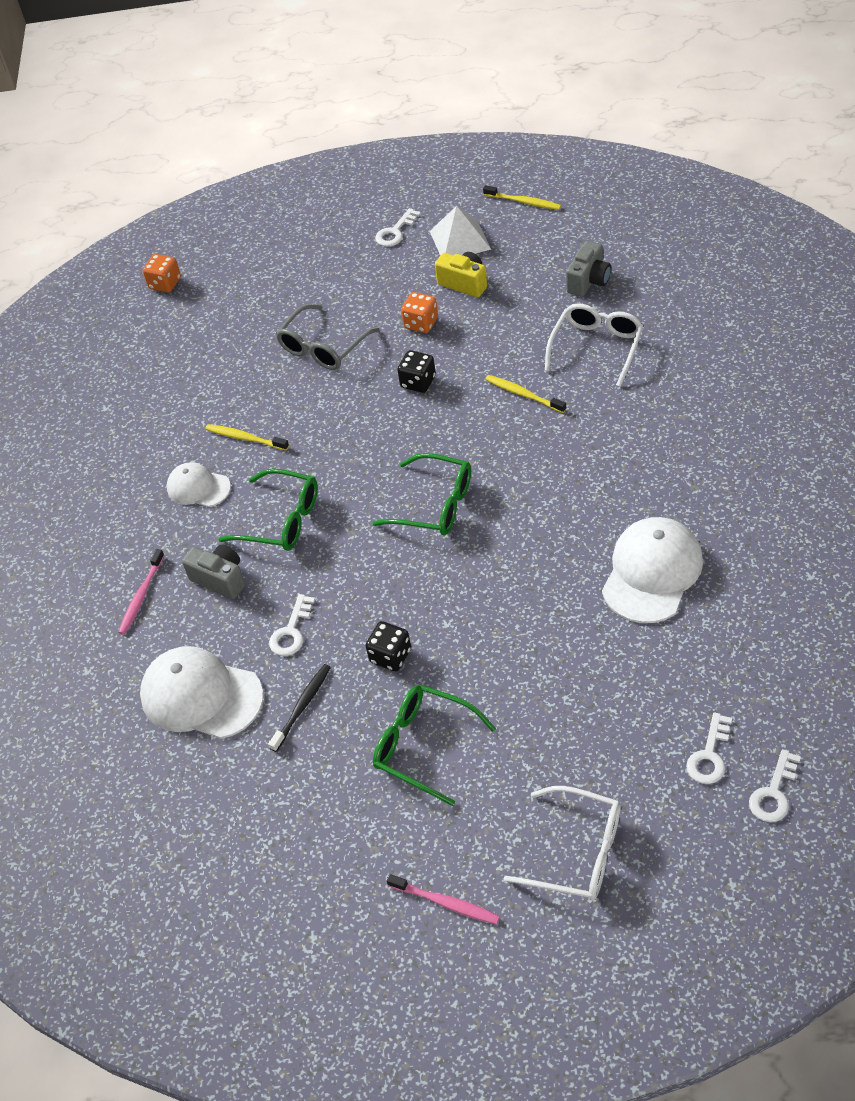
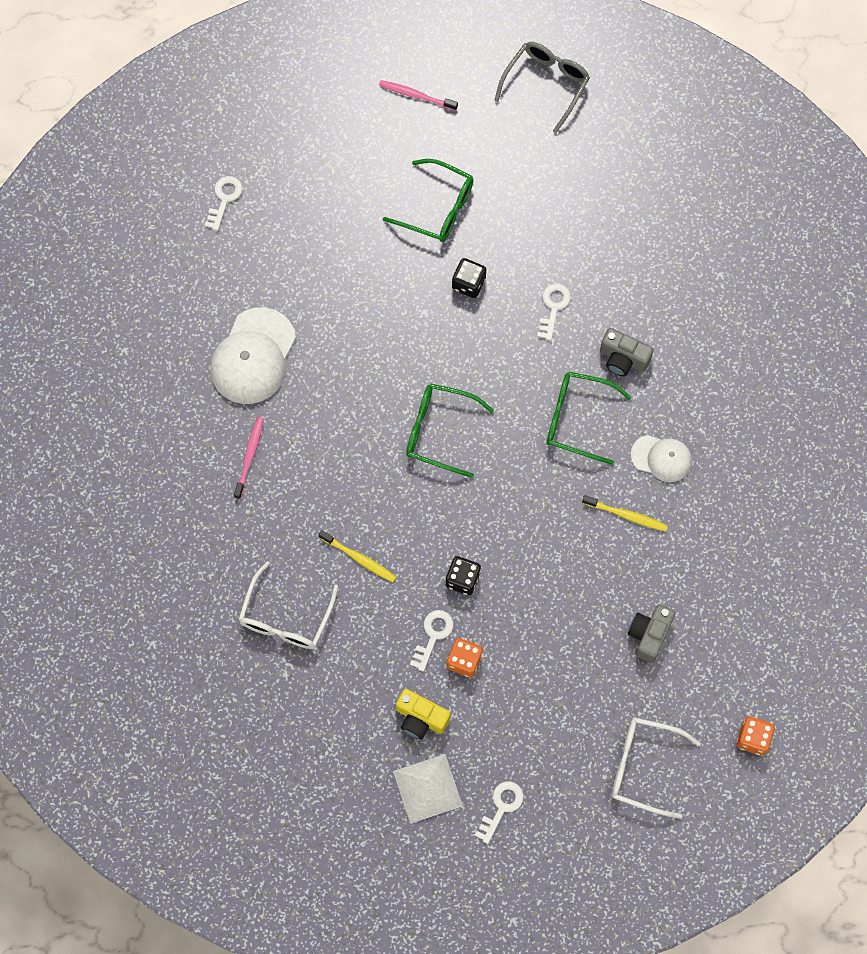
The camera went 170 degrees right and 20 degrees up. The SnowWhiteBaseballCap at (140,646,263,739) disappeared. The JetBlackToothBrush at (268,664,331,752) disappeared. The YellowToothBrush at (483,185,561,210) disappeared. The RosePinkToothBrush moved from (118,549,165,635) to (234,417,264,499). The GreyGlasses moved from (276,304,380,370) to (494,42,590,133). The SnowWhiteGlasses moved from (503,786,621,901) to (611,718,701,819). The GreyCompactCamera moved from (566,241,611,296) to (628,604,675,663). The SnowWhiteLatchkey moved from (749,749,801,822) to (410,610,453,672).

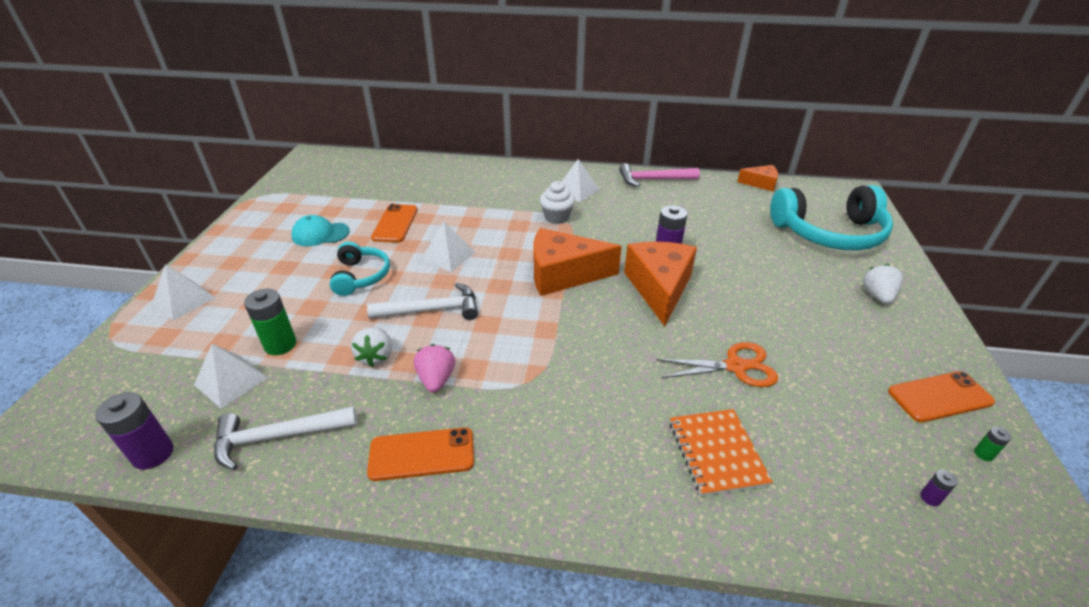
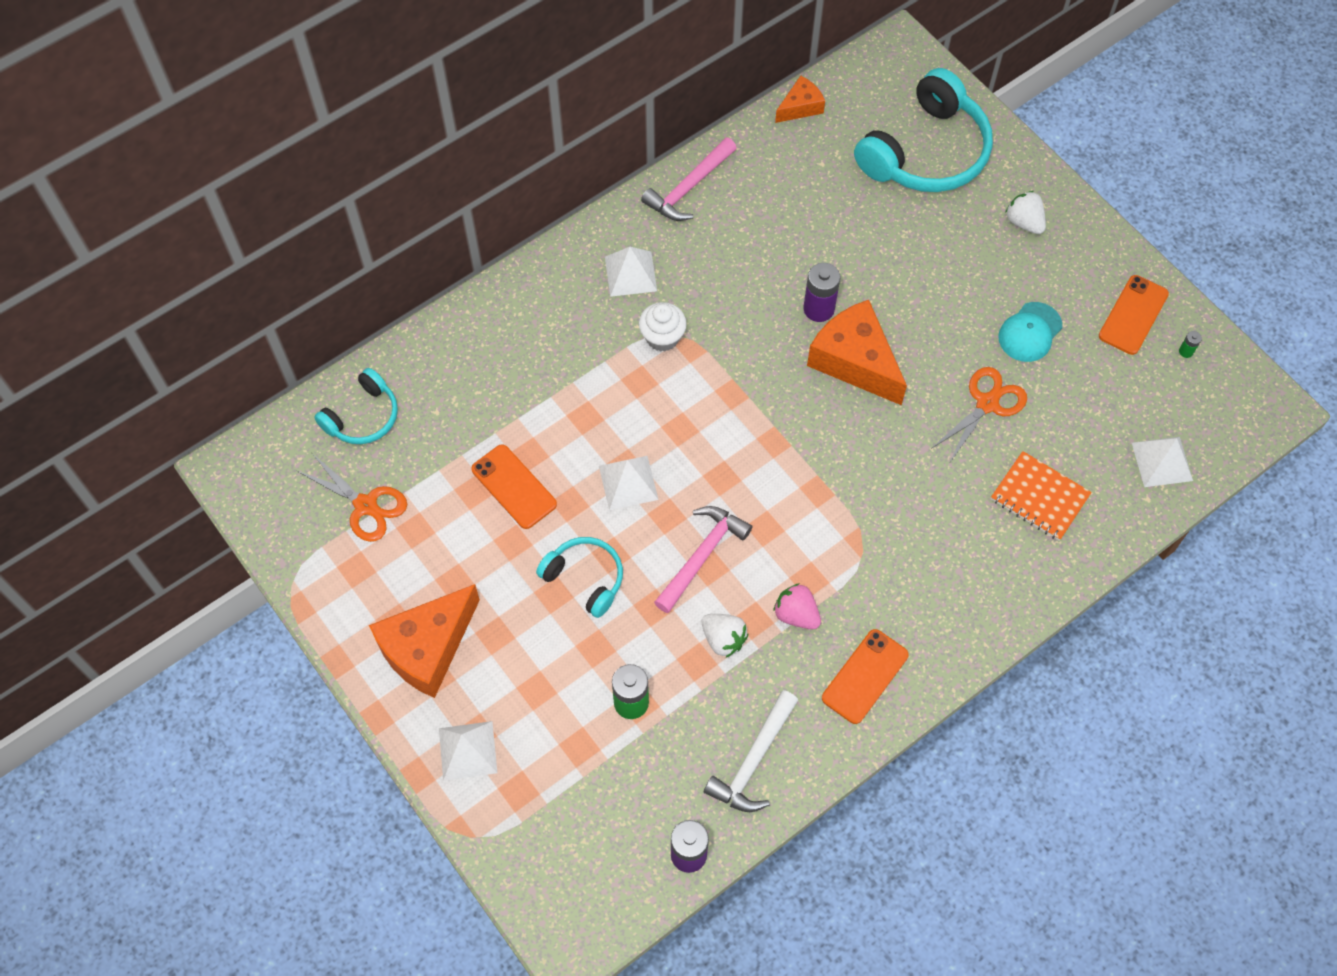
The camera went 45 degrees left and 25 degrees up. The VioletAaBattery at (921,470,957,506) disappeared. The BrightOrangeScissors at (297,453,407,542) appeared. The AquaHeadset at (314,368,398,444) appeared. The SnowWhitePyramidShape moved from (194,344,268,408) to (1132,437,1193,487). The AquaBaseballCap moved from (291,215,349,246) to (998,302,1062,362). The BrightOrangePieceOfCheese moved from (533,228,622,296) to (369,584,480,698). The SnowWhiteCarpenter'sHammer at (367,283,478,320) became the RosePinkCarpenter'sHammer at (654,506,752,613).

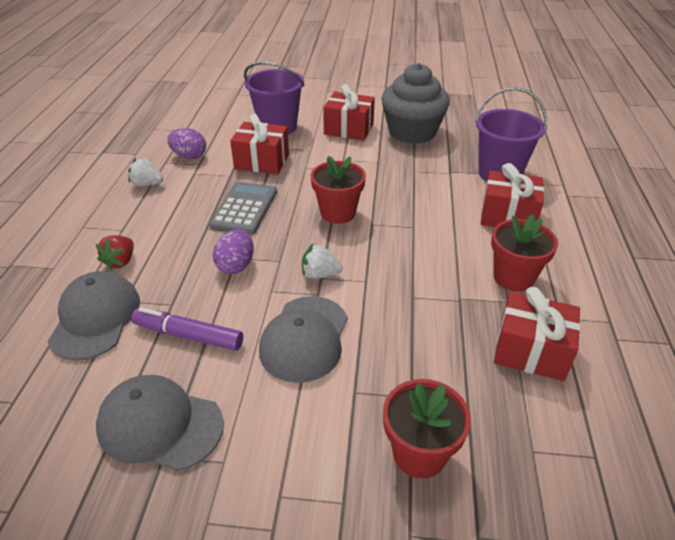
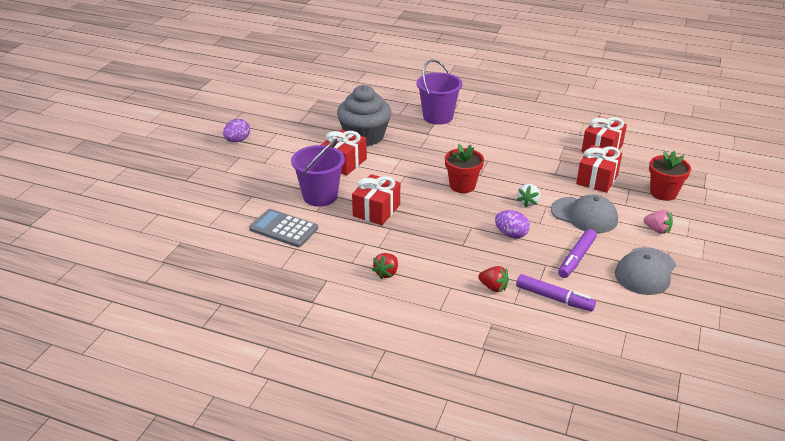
The camera went 75 degrees left and 5 degrees down. The CrimsonPlantPot at (491,214,558,292) disappeared. The RosePinkBerry at (644,210,673,234) appeared. The VioletEggShape moved from (167,128,206,159) to (223,119,250,142). The GreyCalculator moved from (209,182,277,235) to (249,209,318,247). The CrimsonPresent moved from (481,163,544,227) to (576,145,622,193). The GreyBaseballCap at (48,271,140,361) was replaced by the VioletMarkerPen at (516,274,596,311). The SnowWhiteBerry at (128,158,163,186) became the CrimsonBerry at (372,253,398,279).

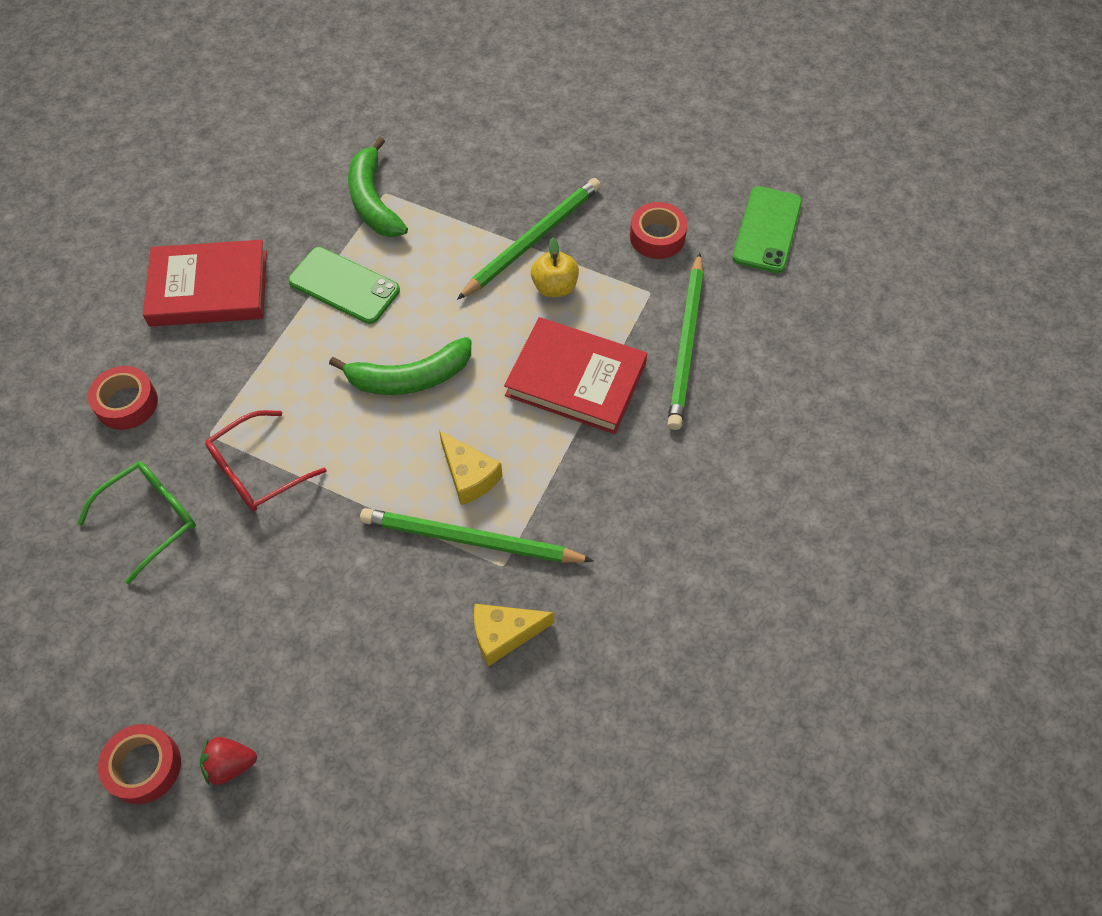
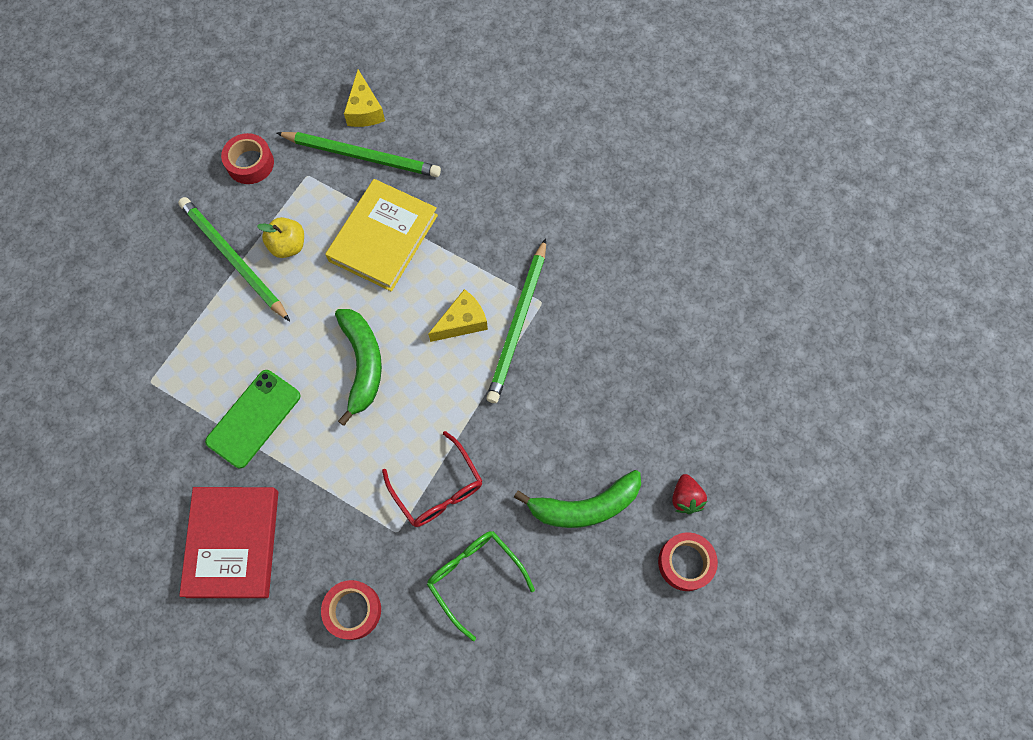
The camera went 85 degrees left and 10 degrees up. The LeafGreenPhone at (732,186,802,273) disappeared. The LeafGreenBanana moved from (348,137,408,237) to (514,470,641,528). The YellowPieceOfCheese moved from (474,604,554,666) to (344,69,385,127). The CrimsonHardcover at (504,317,647,434) became the YellowHardcover at (325,179,438,292).

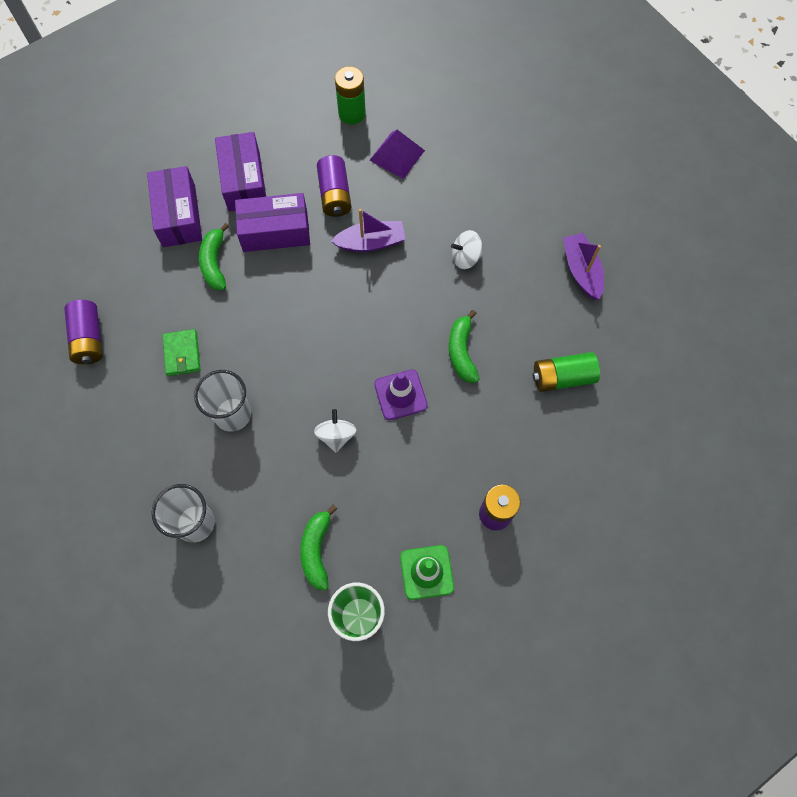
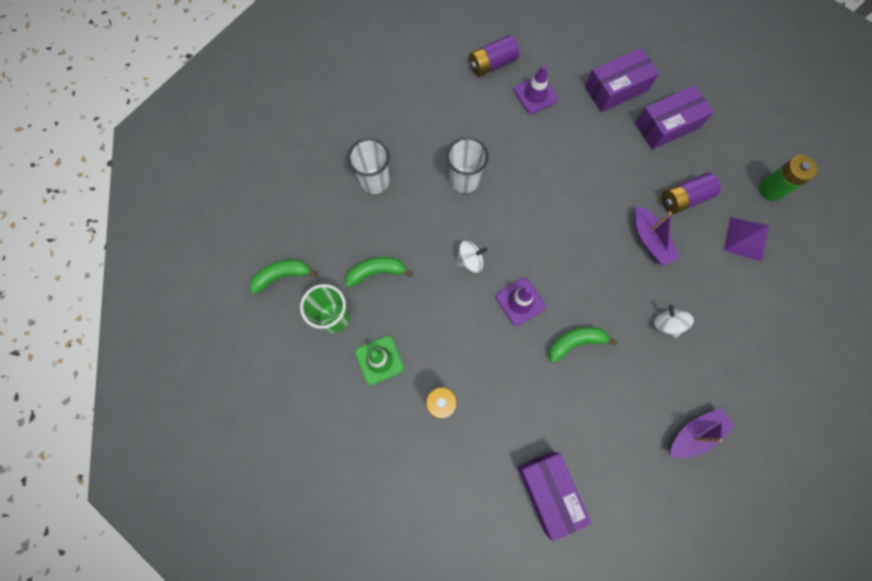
The camera went 75 degrees right and 5 degrees up. The LeafGreenWallet at (162,329,200,376) disappeared. The LeafGreenAaBattery at (533,352,600,392) disappeared. The VioletSafetyCone at (514,65,558,114) appeared. The LeafGreenBanana moved from (199,223,229,290) to (250,260,318,294). The VioletPackage moved from (235,193,310,252) to (517,451,591,541).

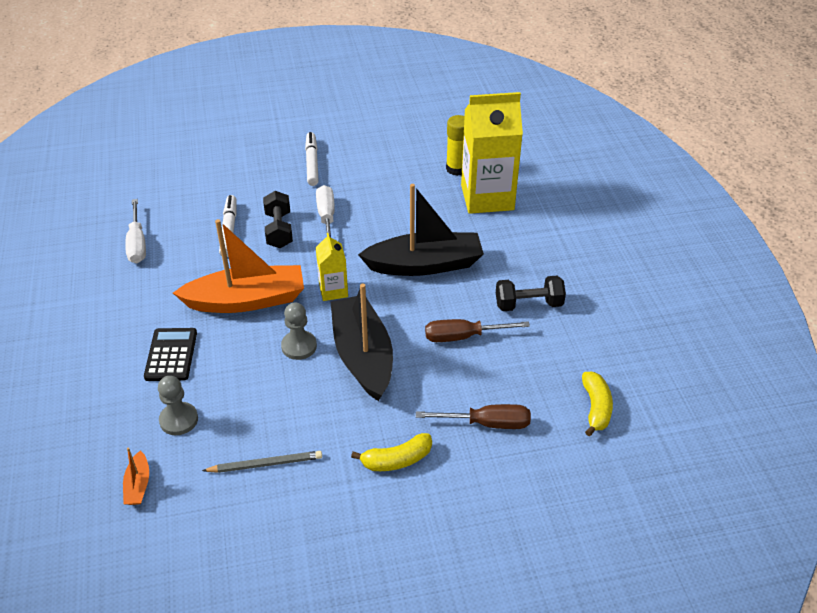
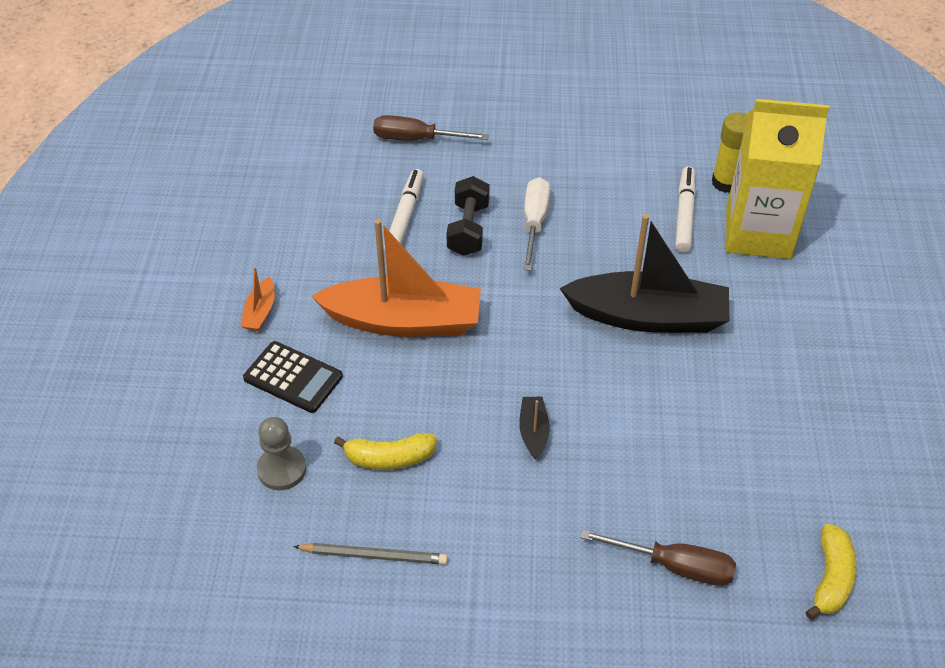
The camera went 15 degrees right and 5 degrees up. The SnowWhiteFlatScrewdriver at (125,199,146,263) disappeared. The GreyPawn at (281,302,317,360) disappeared. The YellowMilkCarton at (316,233,348,301) disappeared. The JetBlackHandWeight at (496,276,566,311) disappeared. The BrightOrangeBoat moved from (123,448,149,505) to (241,267,275,331). The SnowWhiteMarkerPen moved from (305,132,319,186) to (675,167,696,253). The YellowBanana moved from (351,433,432,471) to (334,433,437,470). The RussetFlatScrewdriver moved from (425,319,530,342) to (373,115,489,141). The JetBlackCalculator at (144,328,197,381) turned 105 degrees clockwise. The JetBlackBoat at (330,283,393,401) changed to 0.42 times the size.

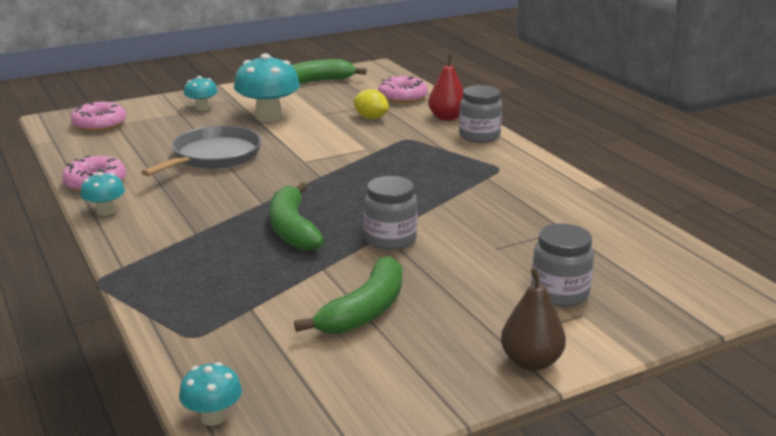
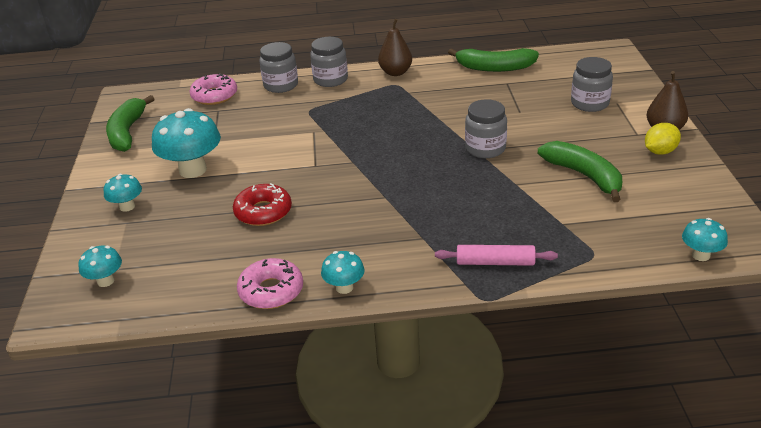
The camera went 65 degrees left and 10 degrees up. The RussetPearFruit at (378,19,412,76) appeared. The RosePinkRollingPin at (435,245,558,266) appeared. The LeafGreenBanana moved from (270,182,325,251) to (448,48,539,72). The YellowCitrusFruit moved from (353,89,389,119) to (645,123,681,155). The RosePinkGlazedDonut at (71,101,126,132) was replaced by the AquaMushroom at (78,246,122,287). The GreyFryingPan at (141,125,262,176) was replaced by the CrimsonGlazedDonut at (233,183,292,226). The CrimsonPearFruit at (428,54,463,121) was replaced by the GreyJar at (259,42,298,93).

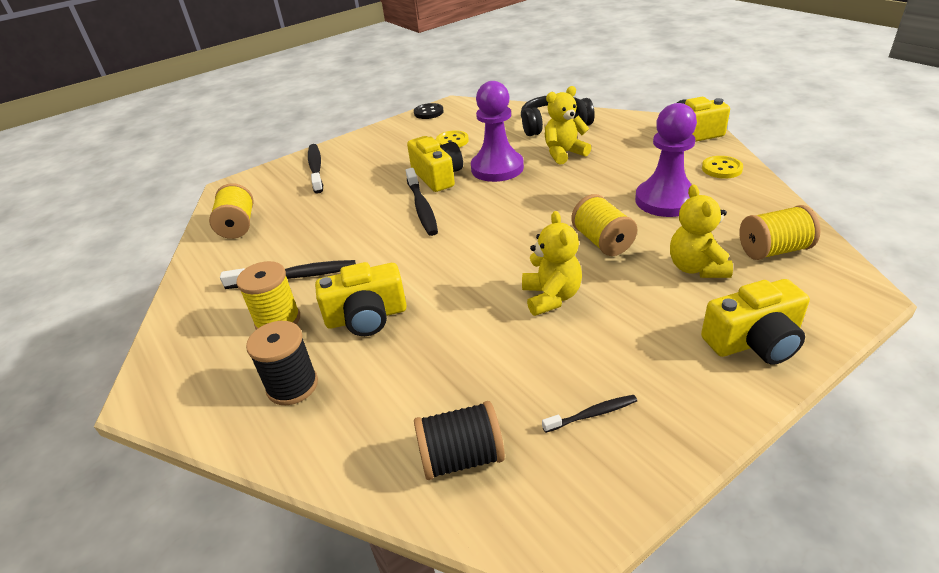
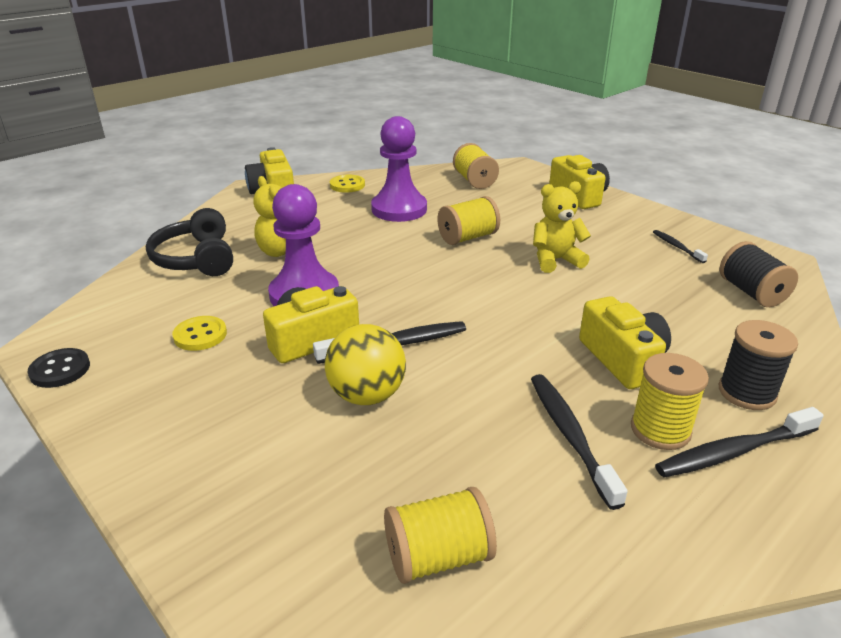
The camera went 100 degrees left and 5 degrees down. The YellowTeddyBear at (670,184,733,278) disappeared. The YellowPlayBall at (325,324,406,405) appeared. The JetBlackToothBrush moved from (308,144,323,193) to (655,407,824,478).

